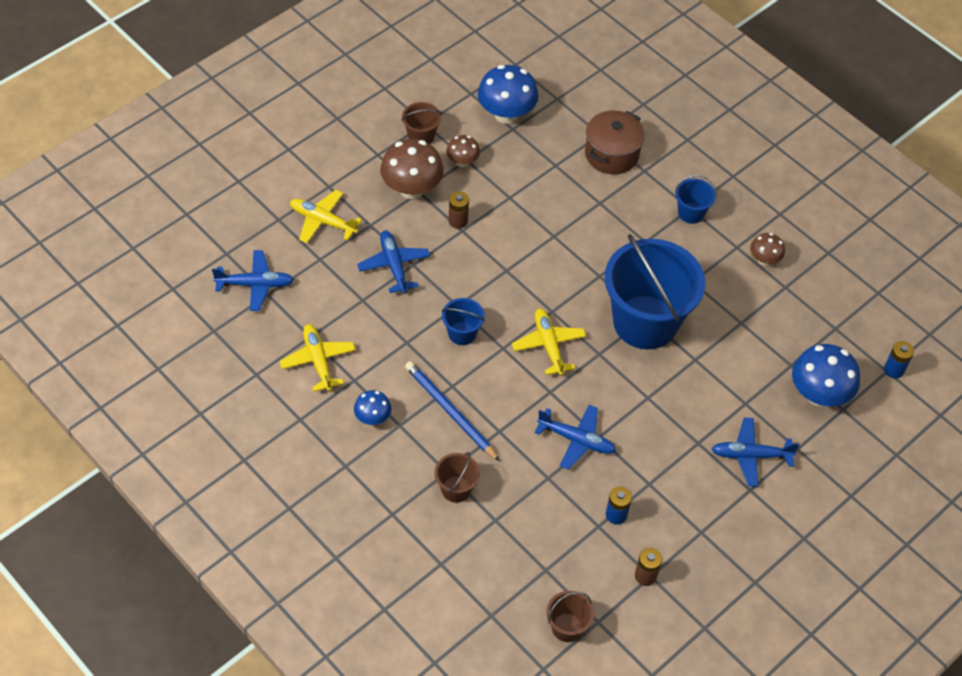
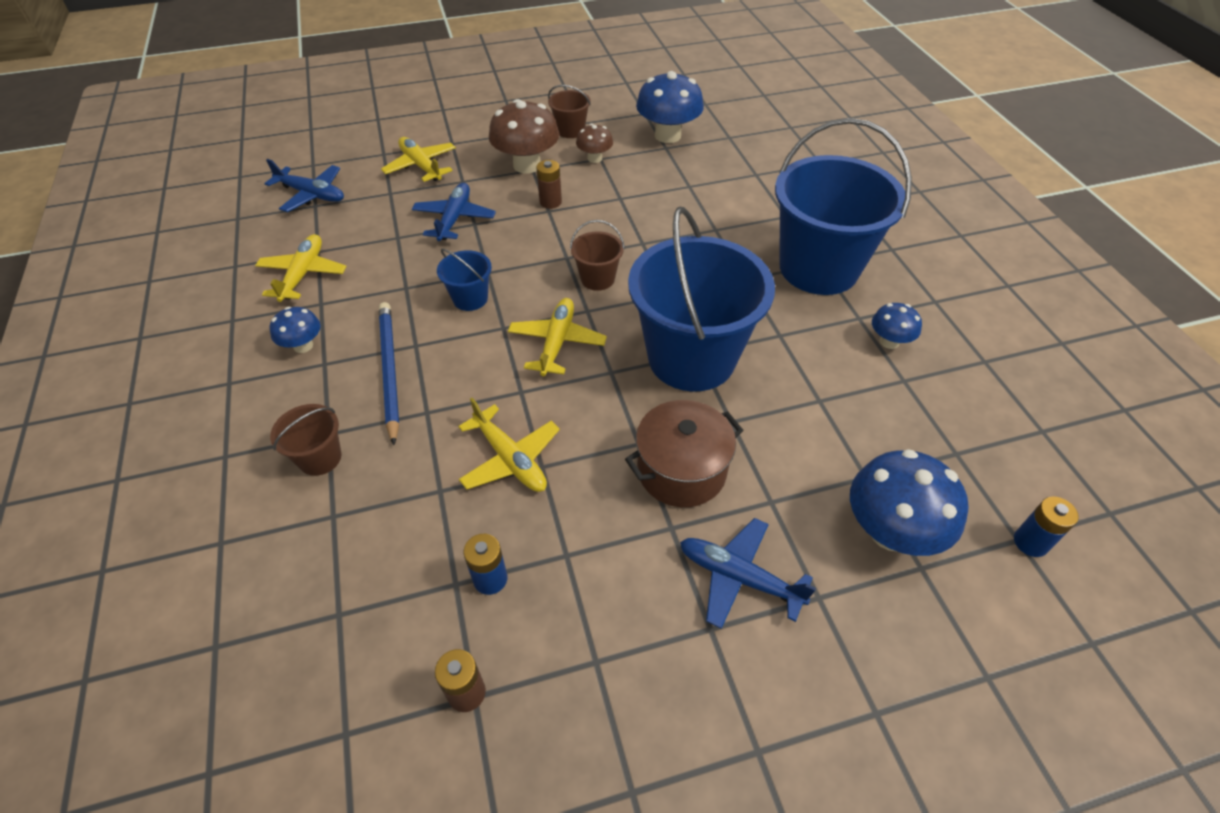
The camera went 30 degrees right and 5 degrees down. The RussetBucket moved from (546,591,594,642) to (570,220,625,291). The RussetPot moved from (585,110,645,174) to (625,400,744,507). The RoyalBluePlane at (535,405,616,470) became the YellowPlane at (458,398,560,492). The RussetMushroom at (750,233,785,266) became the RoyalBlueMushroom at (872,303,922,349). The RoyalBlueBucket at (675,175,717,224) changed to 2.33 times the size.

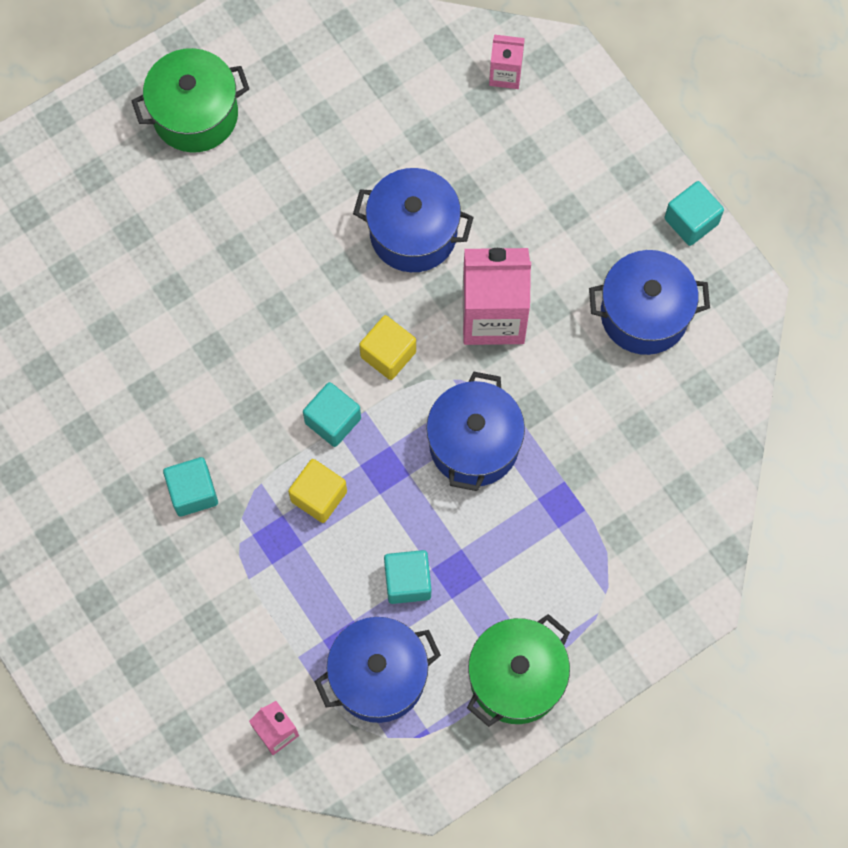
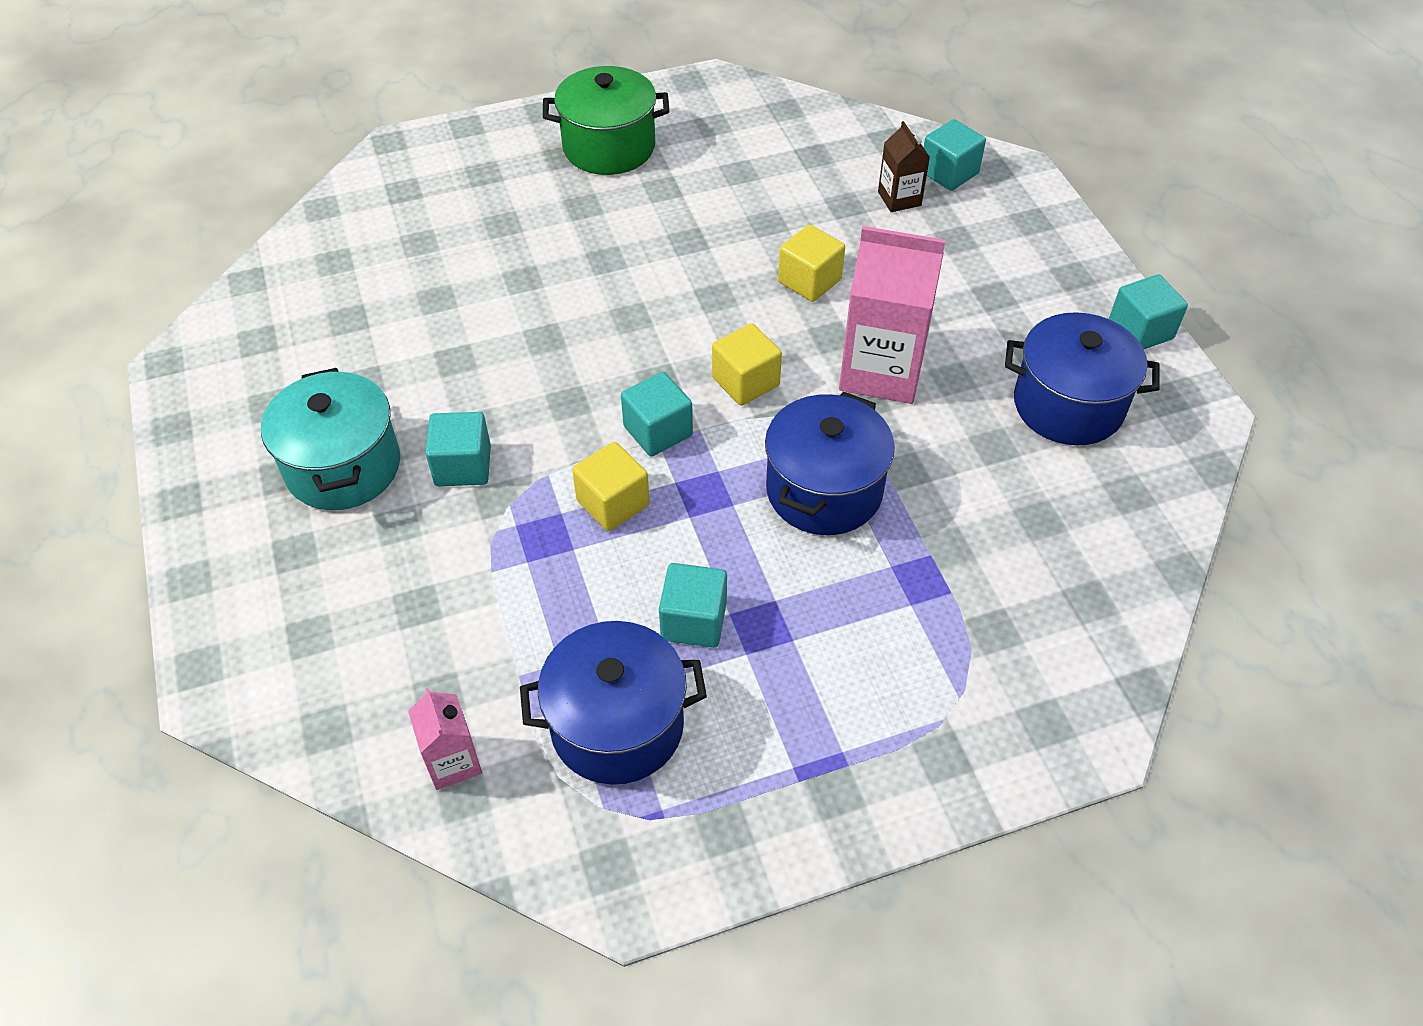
The camera went 15 degrees right and 20 degrees down. The LeafGreenPot at (467,614,570,727) disappeared. The AquaPot at (261,368,400,510) appeared. The RussetMilkCarton at (878,121,930,212) appeared. The RoyalBluePot at (353,168,474,272) was replaced by the YellowSolidCube at (778,224,845,302). The RosePinkMilkCarton at (489,35,525,89) was replaced by the AquaSolidCube at (924,119,986,191).

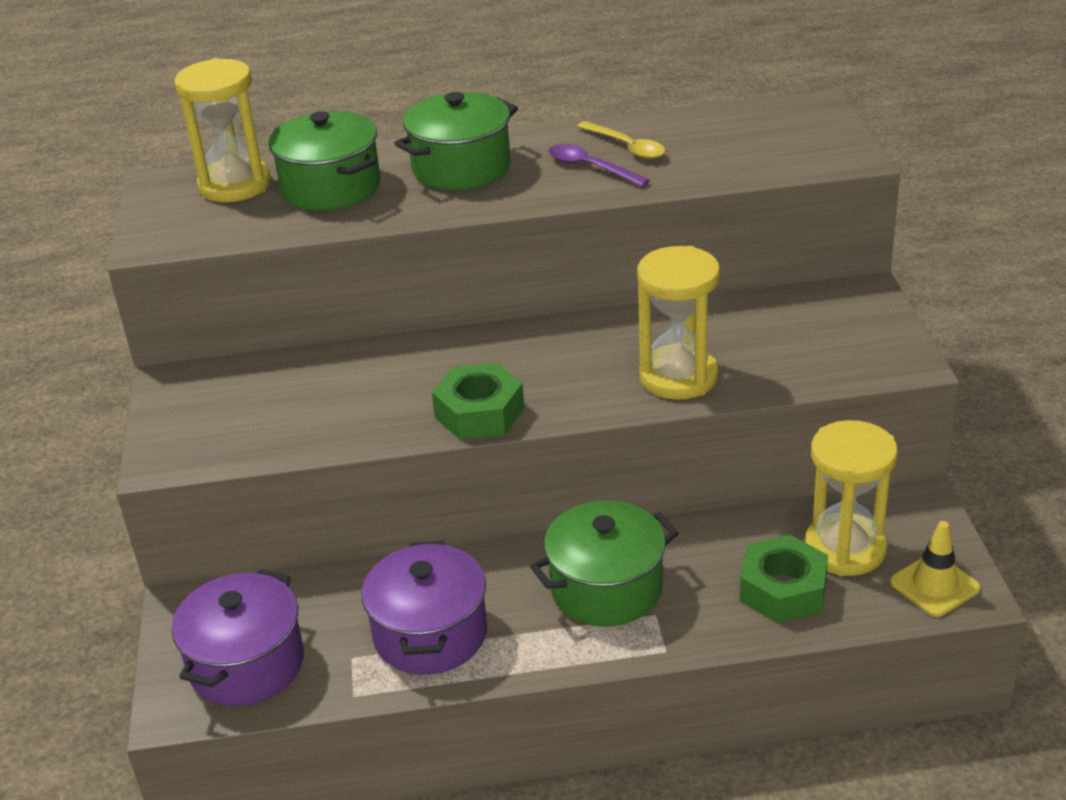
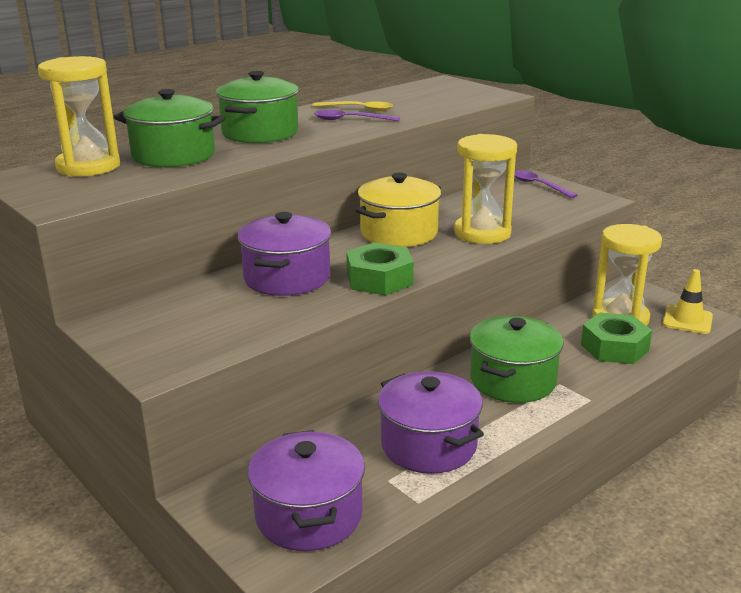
The camera went 35 degrees left and 10 degrees down. The VioletPot at (237,212,331,296) appeared. The YellowPot at (355,173,441,247) appeared. The VioletTablespoon at (514,170,578,198) appeared.

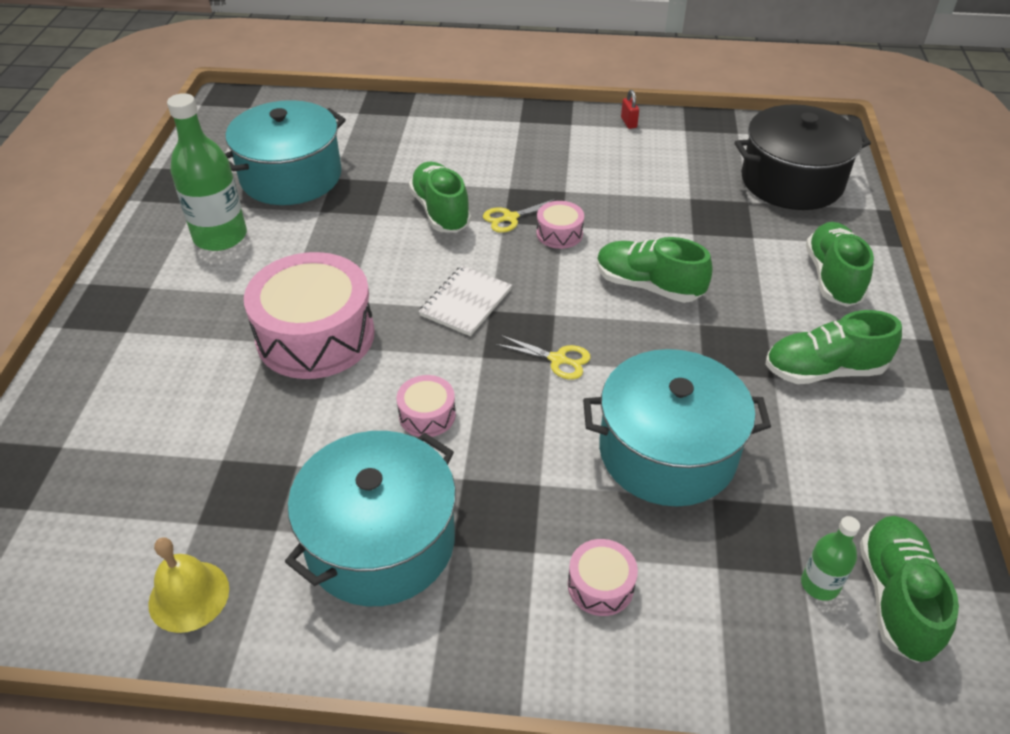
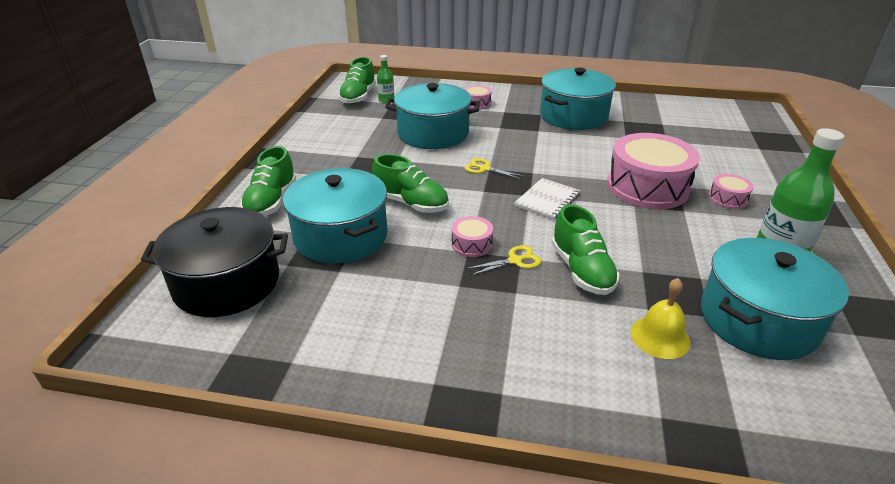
The camera went 175 degrees left and 10 degrees down. The CrimsonPadlock at (621,90,639,129) disappeared. The LeafGreenLaceUpShoe at (765,310,902,384) disappeared. The AquaPot at (283,168,387,264) appeared. The YellowSchoolBell moved from (148,537,229,633) to (630,278,691,359). The RosePinkSnareDrum moved from (397,375,456,437) to (709,174,754,209).

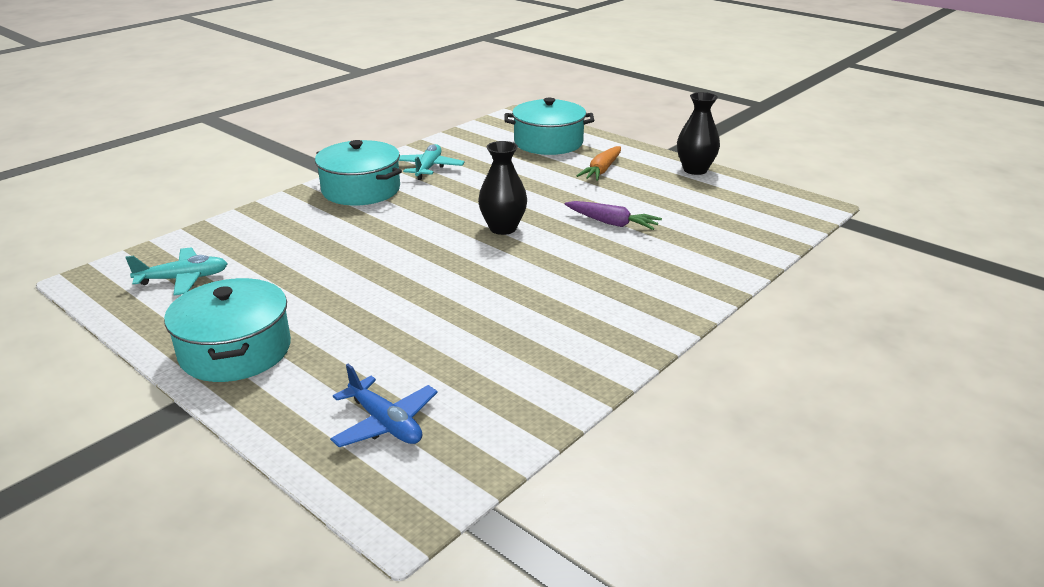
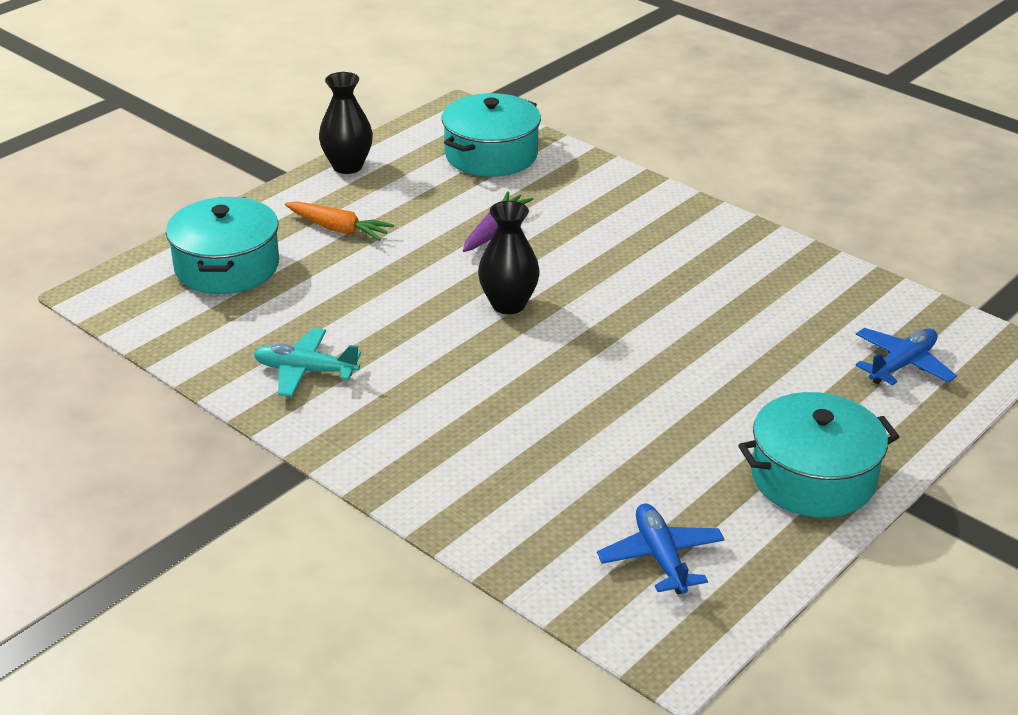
The camera went 90 degrees left and 5 degrees up. The AquaPot moved from (315,140,402,206) to (442,93,541,177). The AquaPlane at (125,247,228,295) became the RoyalBluePlane at (597,503,725,594).

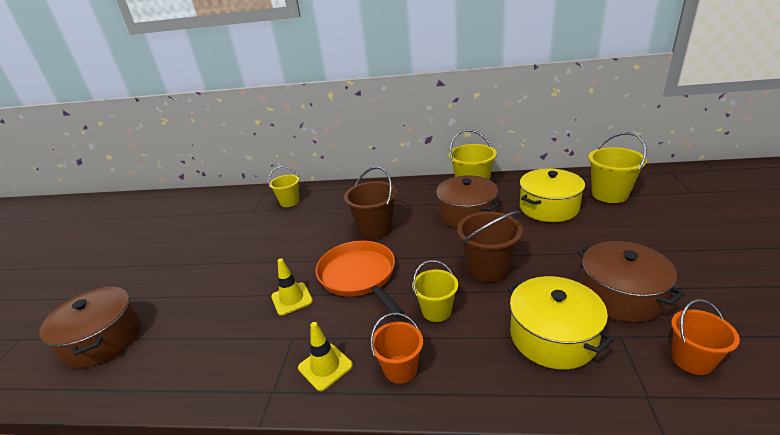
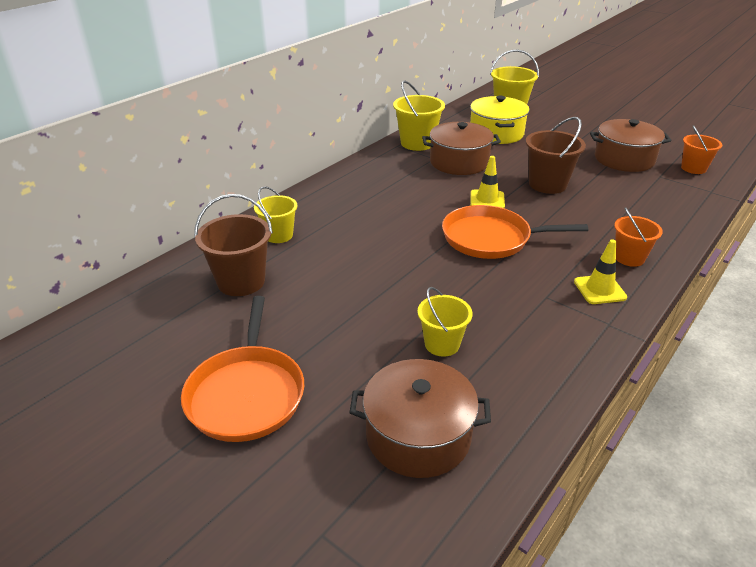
The camera went 60 degrees left and 5 degrees up. The YellowPot at (508,276,614,370) disappeared. The BrightOrangeFryingPan at (181,296,304,442) appeared. The YellowSafetyCone moved from (271,258,313,316) to (470,156,505,208). The RussetBucket moved from (344,166,397,239) to (194,194,273,296). The YellowBucket moved from (412,260,458,322) to (418,287,472,357).

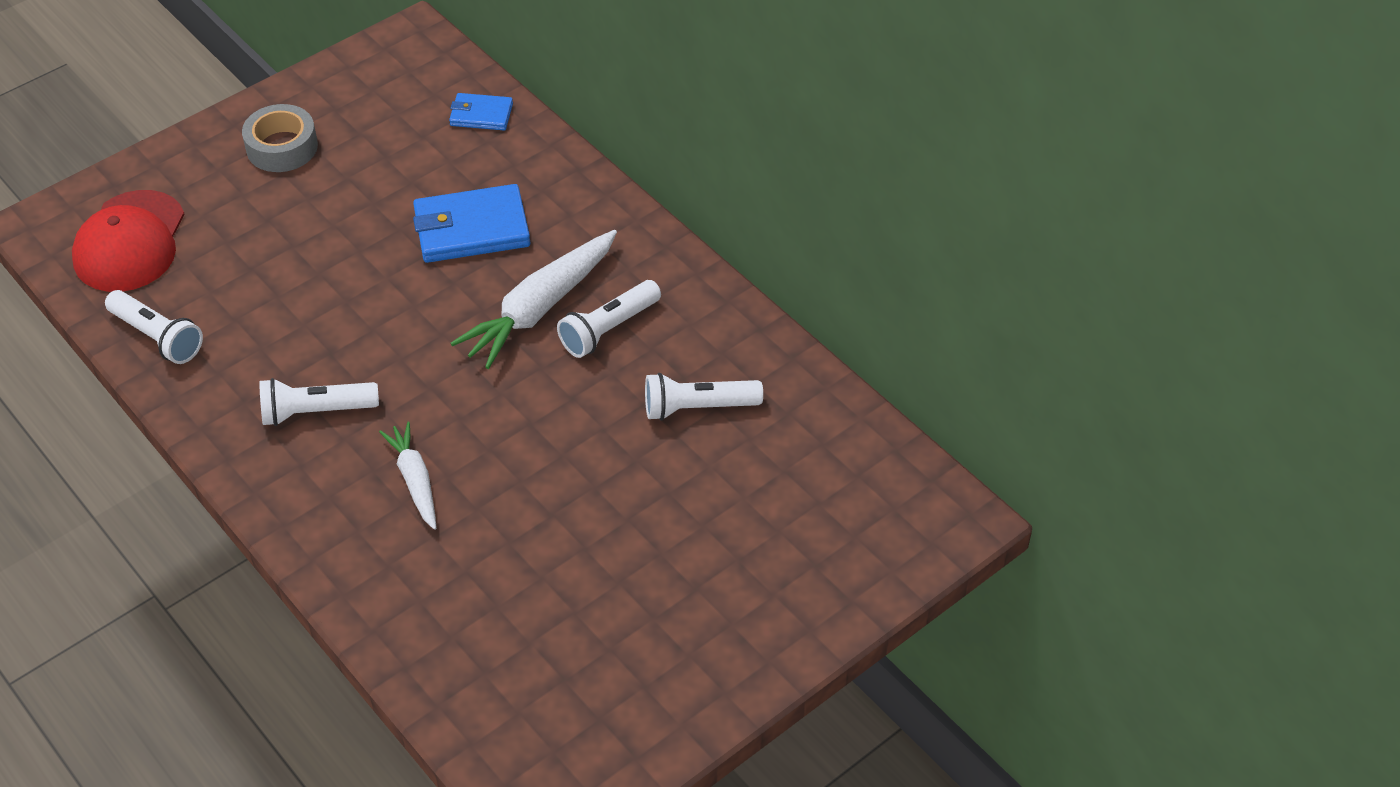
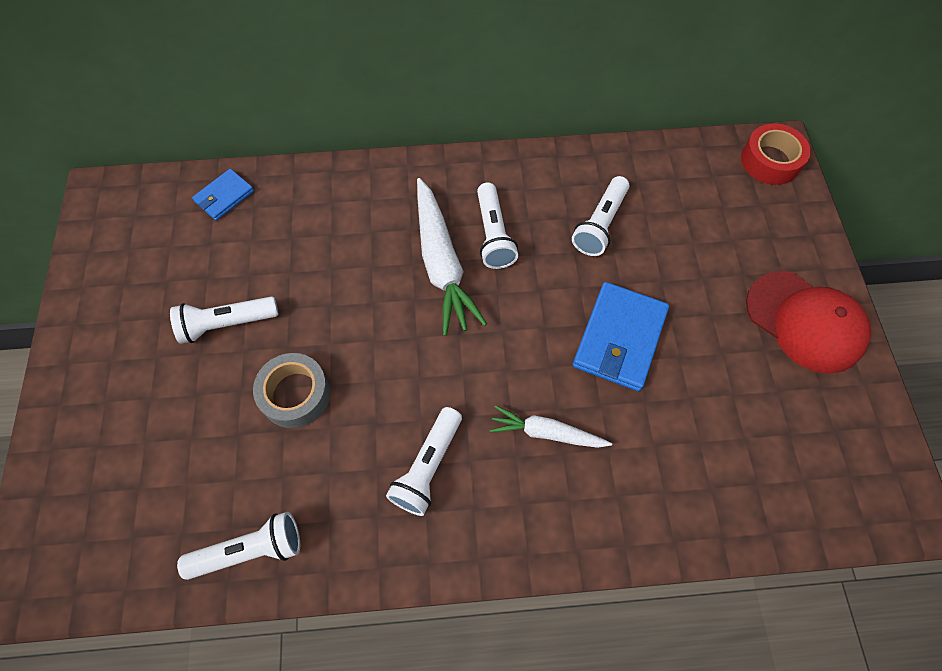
The camera went 55 degrees left and 15 degrees up. The SnowWhiteTorch at (170,296,278,344) appeared. The CrimsonRollOfTape at (741,123,811,185) appeared. The CrimsonBaseballCap moved from (72,190,185,292) to (746,271,871,374). The GreyRollOfTape moved from (242,104,318,172) to (253,353,330,428). The RoyalBlueWallet moved from (413,184,531,263) to (573,282,669,391).

